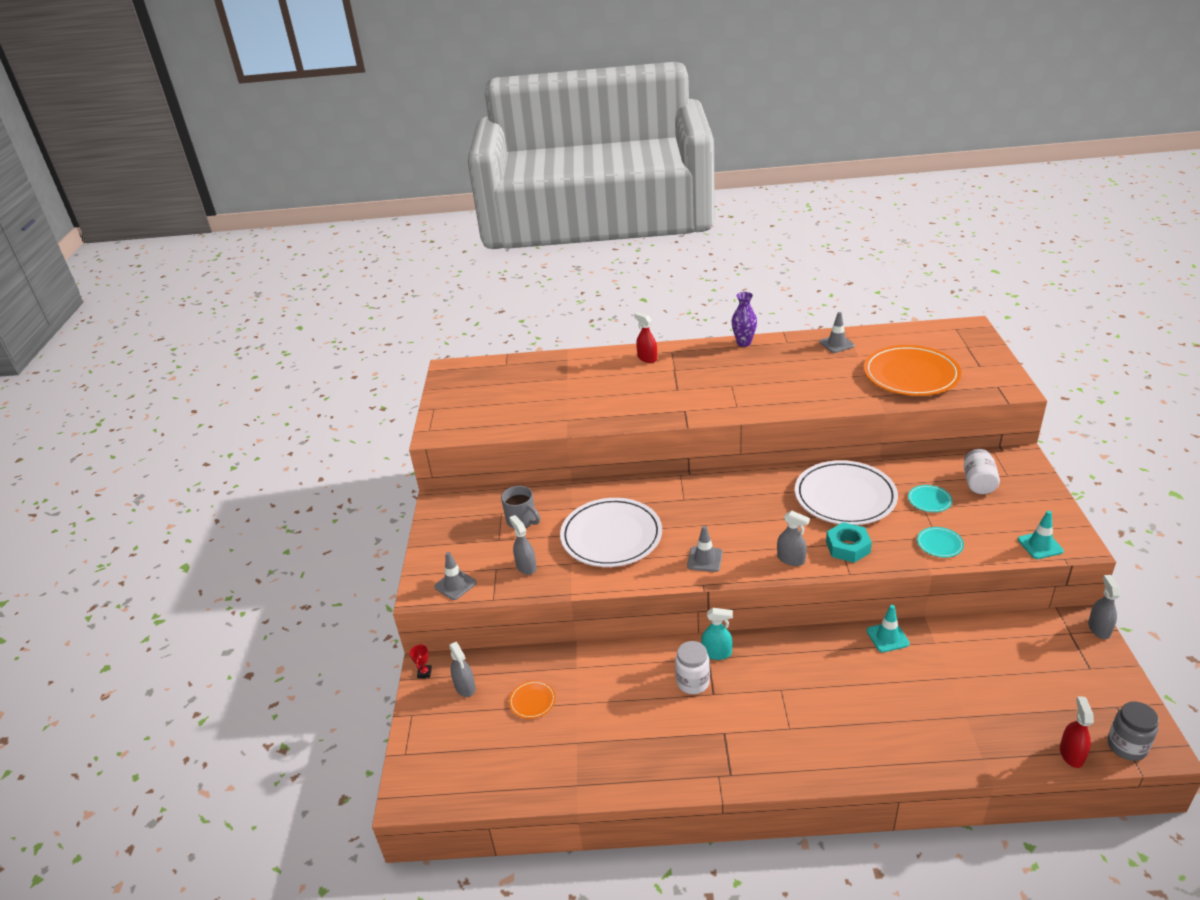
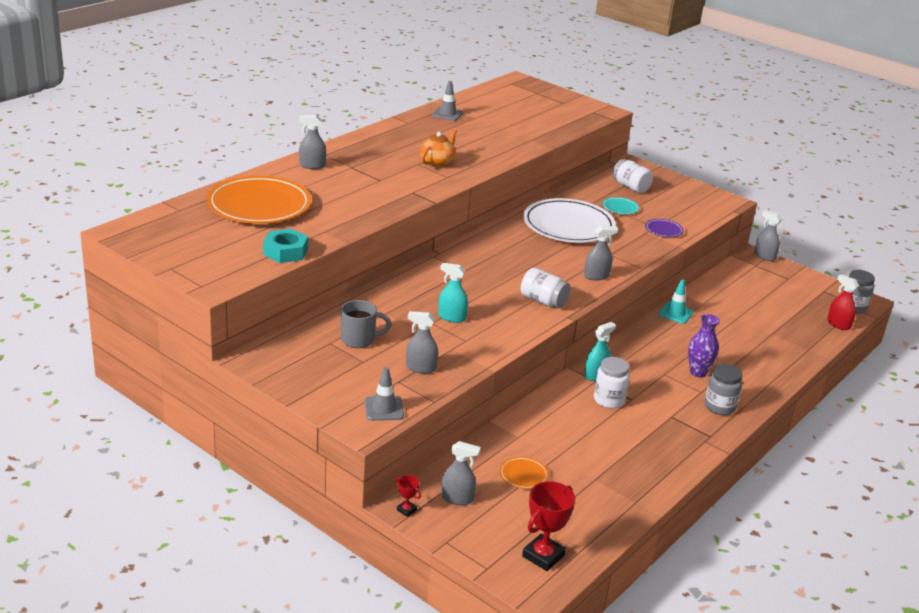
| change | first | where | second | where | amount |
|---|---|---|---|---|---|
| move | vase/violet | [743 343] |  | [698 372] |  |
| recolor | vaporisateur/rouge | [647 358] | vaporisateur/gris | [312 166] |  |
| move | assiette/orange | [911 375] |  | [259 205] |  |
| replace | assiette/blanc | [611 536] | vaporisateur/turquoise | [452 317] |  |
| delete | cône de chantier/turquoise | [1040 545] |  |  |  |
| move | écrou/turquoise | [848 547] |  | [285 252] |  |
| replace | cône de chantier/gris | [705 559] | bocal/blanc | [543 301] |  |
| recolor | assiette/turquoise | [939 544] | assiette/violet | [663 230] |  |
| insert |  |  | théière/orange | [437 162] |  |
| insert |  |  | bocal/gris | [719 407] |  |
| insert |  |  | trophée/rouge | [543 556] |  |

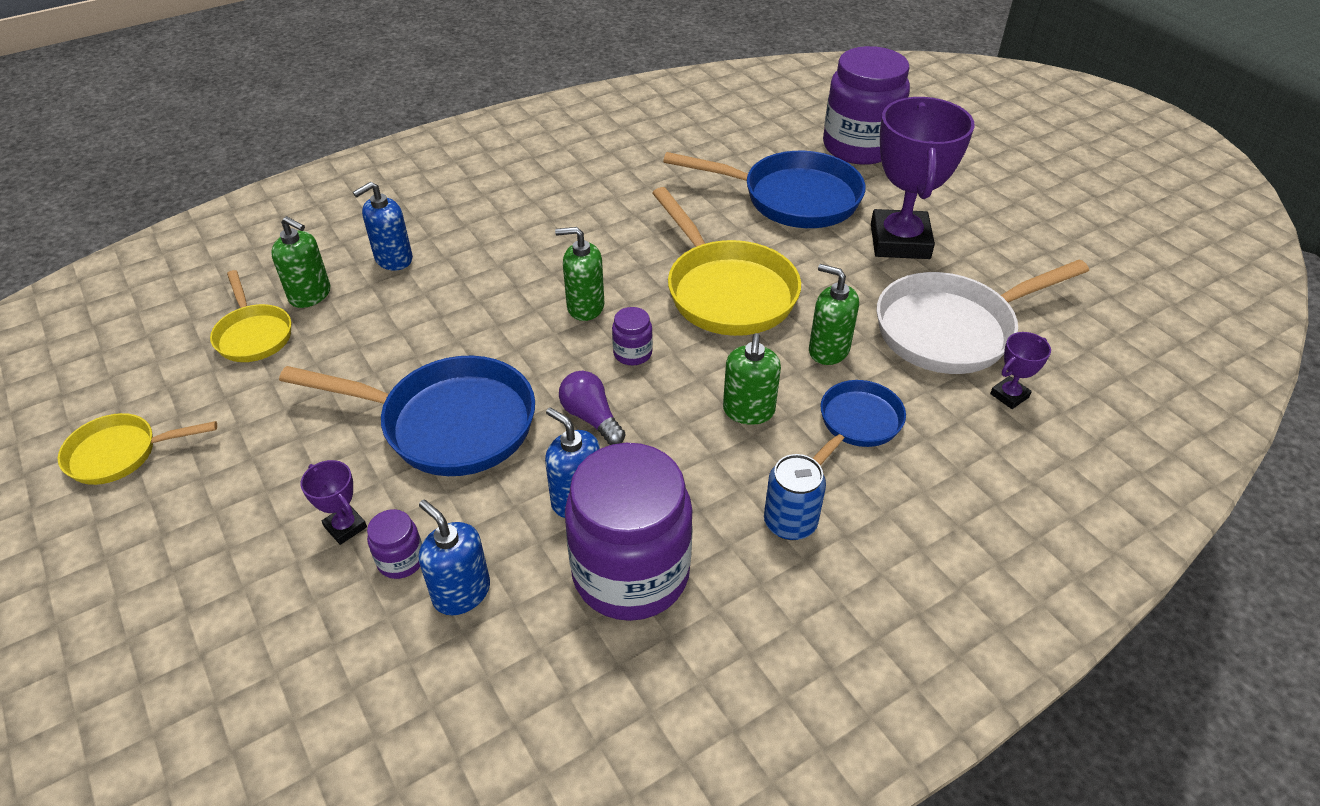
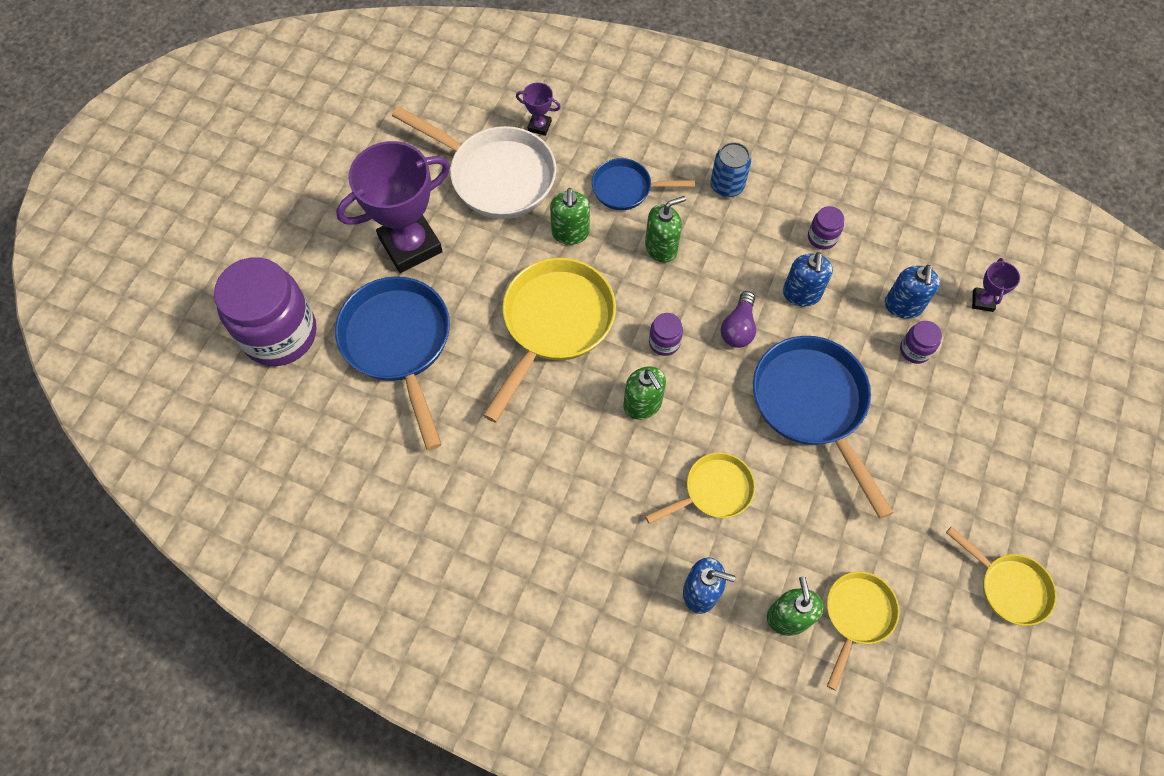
| change | first | where | second | where | amount |
|---|---|---|---|---|---|
| resize | bocal/violet | [631 573] |  | [822 237] | x0.41 |
| move | trophée/violet | [345 527] |  | [982 301] |  |
| insert |  |  | poêle/jaune | [713 491] |  |

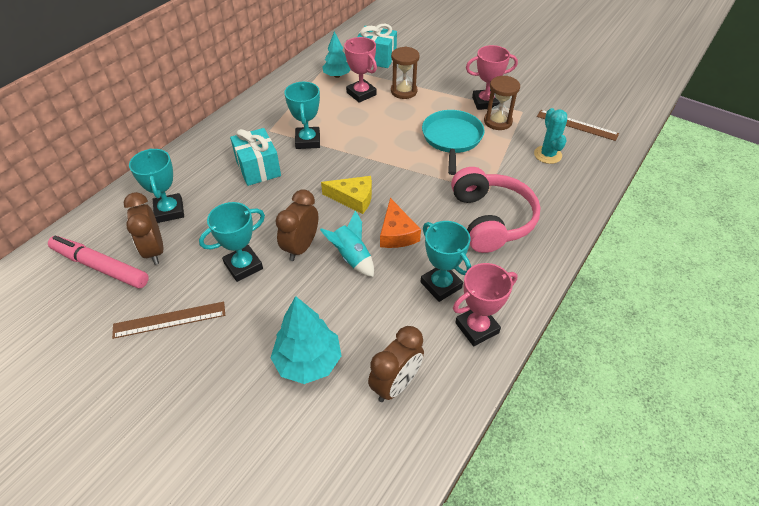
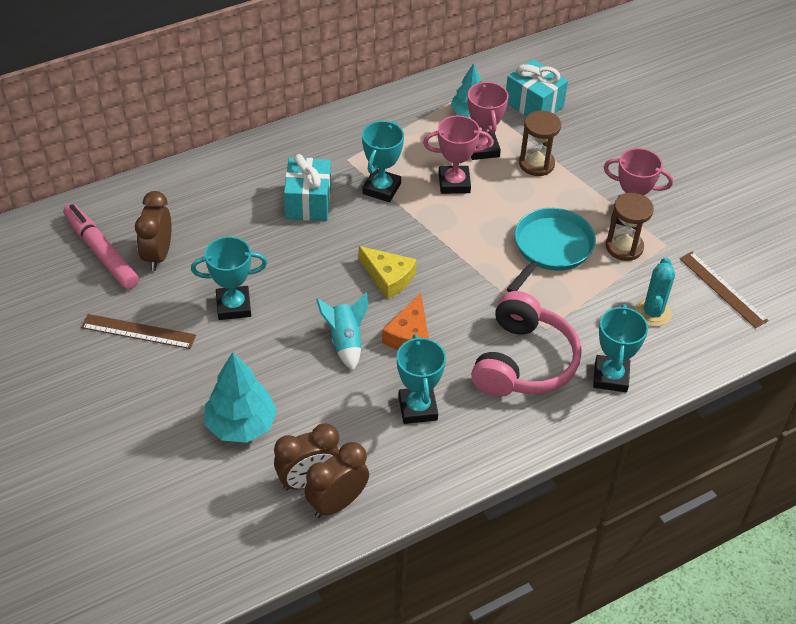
| change | first | where | second | where | amount |
|---|---|---|---|---|---|
| move | trophée/turquoise | [169 211] |  | [610 377] |  |
| move | réveil/marron | [301 247] |  | [337 503] |  |
| move | trophée/rose | [477 328] |  | [454 183] |  |

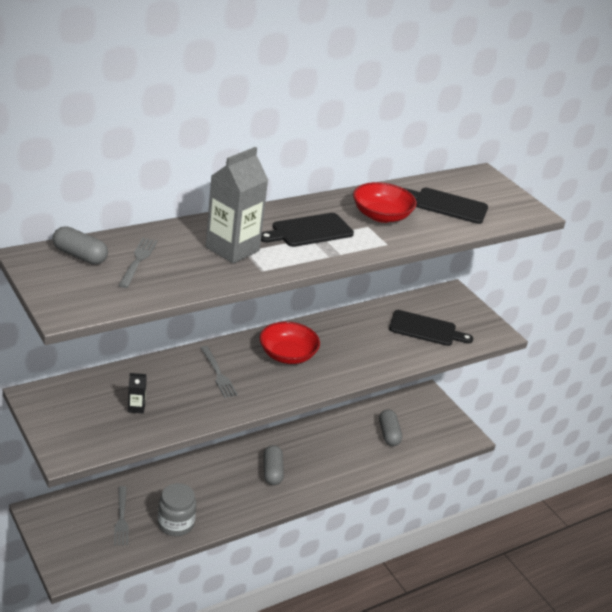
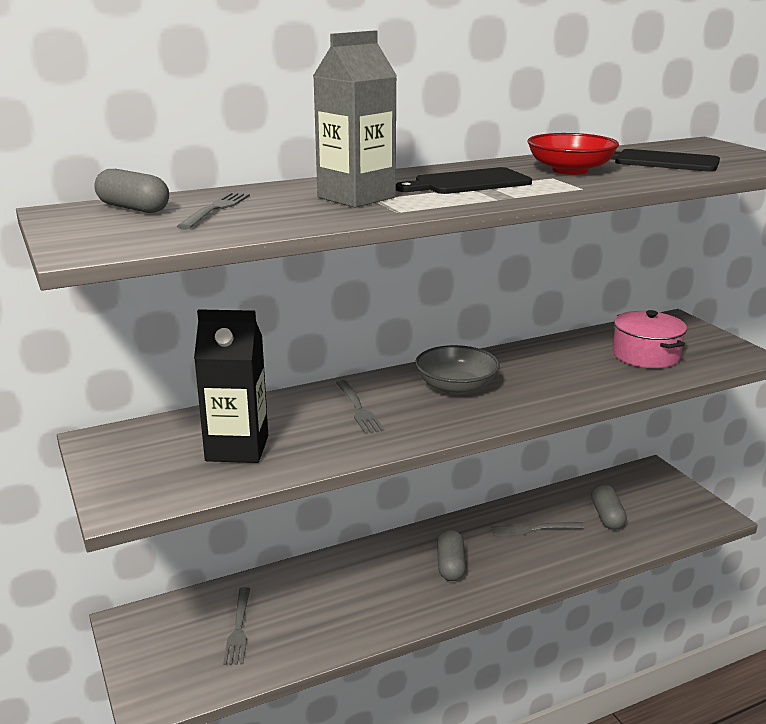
| change | first | where | second | where | amount |
|---|---|---|---|---|---|
| replace | planche à découper/noir | [425 329] | marmite/rose | [645 355] |  |
| recolor | bol/rouge | [287 355] | bol/gris | [456 386] |  |
| resize | brique de lait/noir | [136 407] |  | [237 448] | x2.34 |
| delete | bocal/gris | [176 524] |  |  |  |
| insert |  |  | fourchette/gris | [533 529] |  |

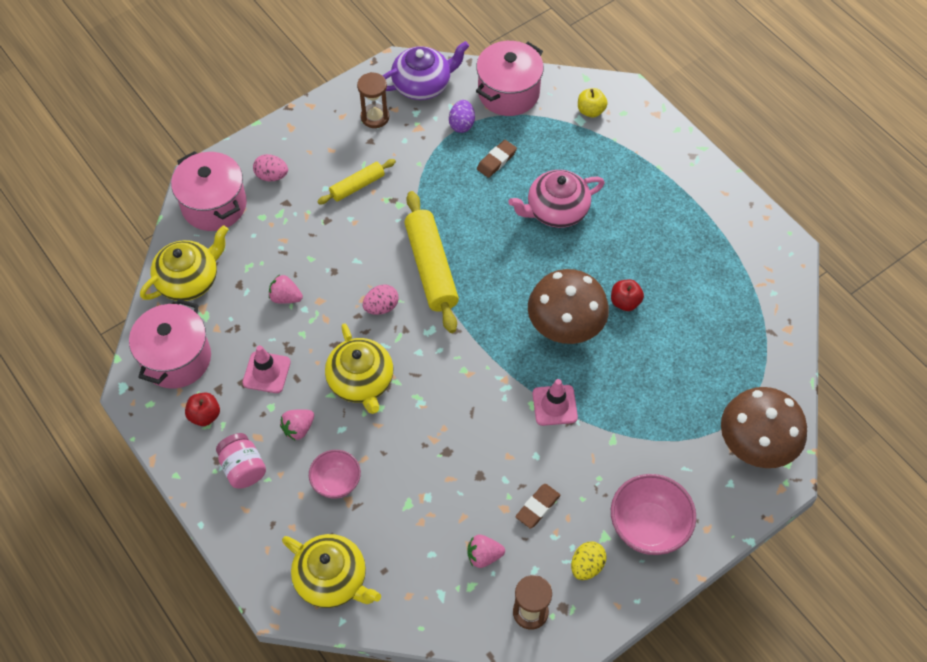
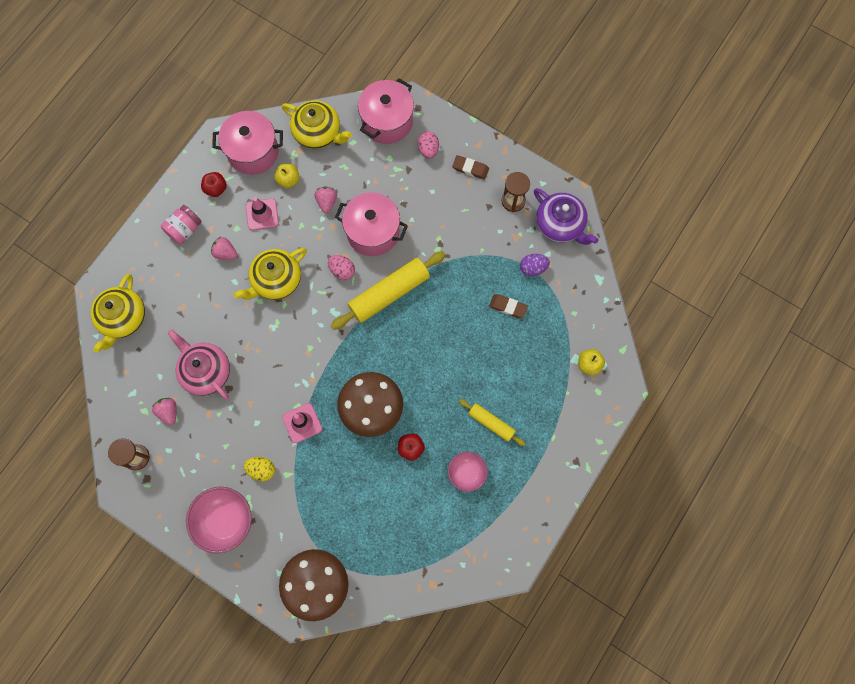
| change | first | where | second | where | amount |
|---|---|---|---|---|---|
| move | marmite/rose | [508 93] |  | [373 232] |  |
| move | rouleau à pâtisserie/jaune | [357 186] |  | [491 423] |  |
| move | théière/rose | [556 210] |  | [206 371] |  |
| move | bol/rose | [336 482] |  | [467 473] |  |
| move | gomme/marron | [537 507] |  | [470 168] |  |
| move | œuf/jaune | [586 566] |  | [262 469] |  |
| insert |  |  | pomme/jaune | [288 180] |  |

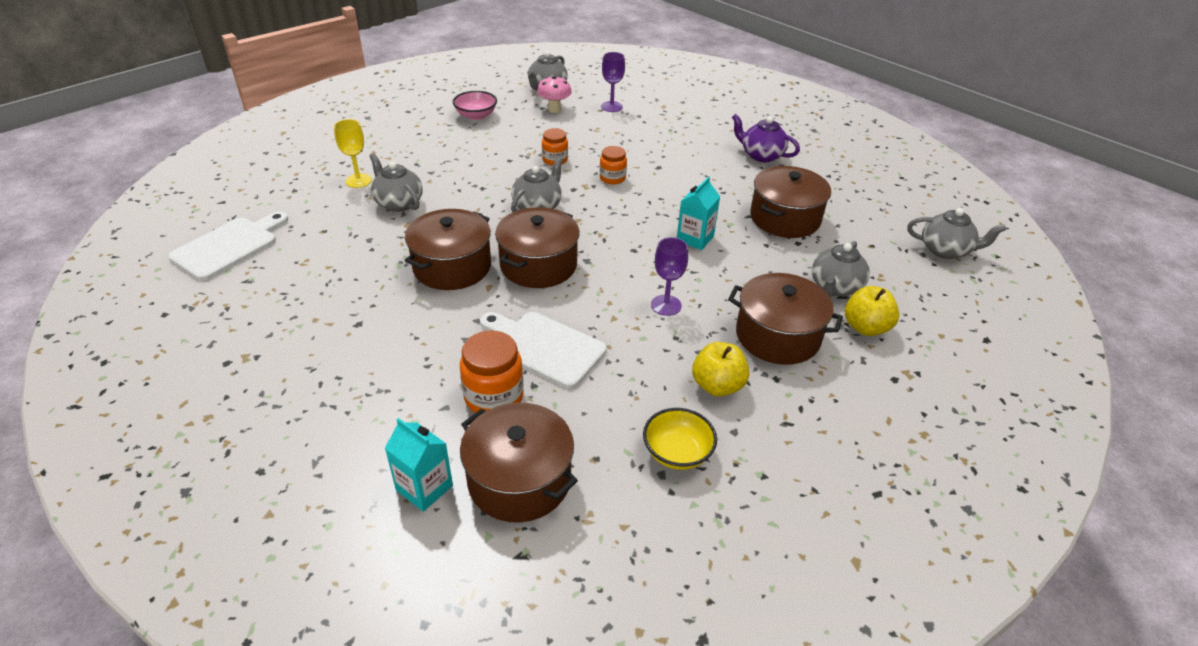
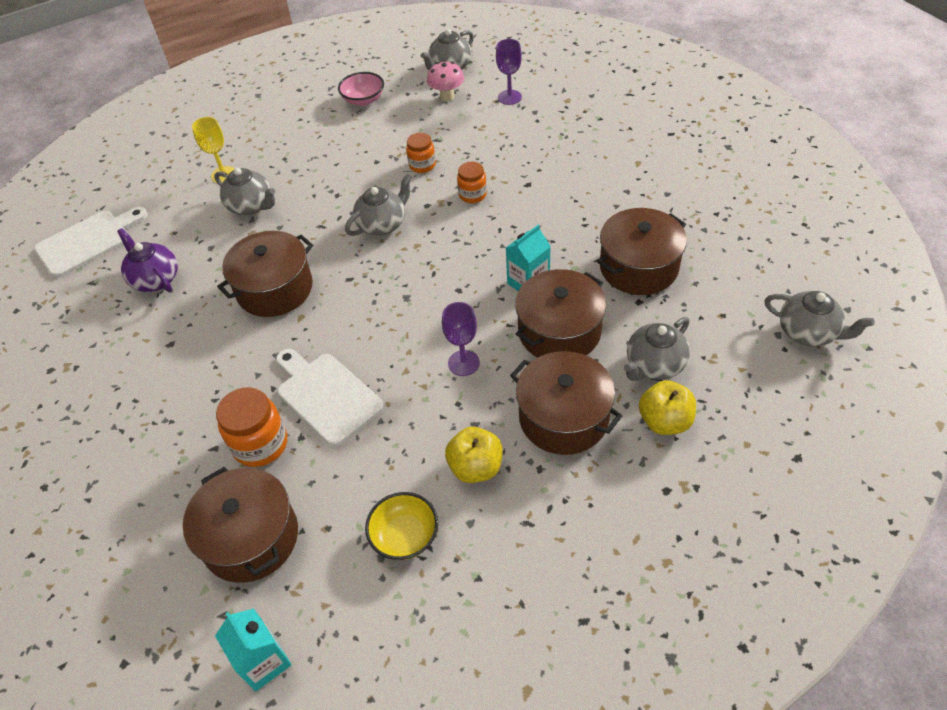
| change | first | where | second | where | amount |
|---|---|---|---|---|---|
| move | théière/violet | [761 155] |  | [155 279] |  |
| rotate | théière/gris | [398 203] |  | [251 206] | 150 degrees clockwise |
| move | marmite/marron | [538 265] |  | [559 331] |  |
| move | brique de lait/turquoise | [424 488] |  | [264 661] |  |

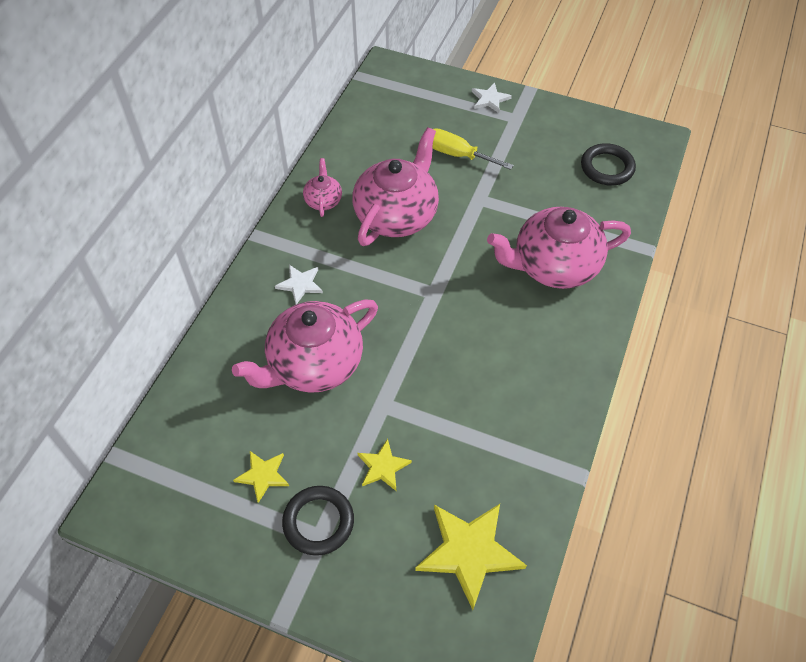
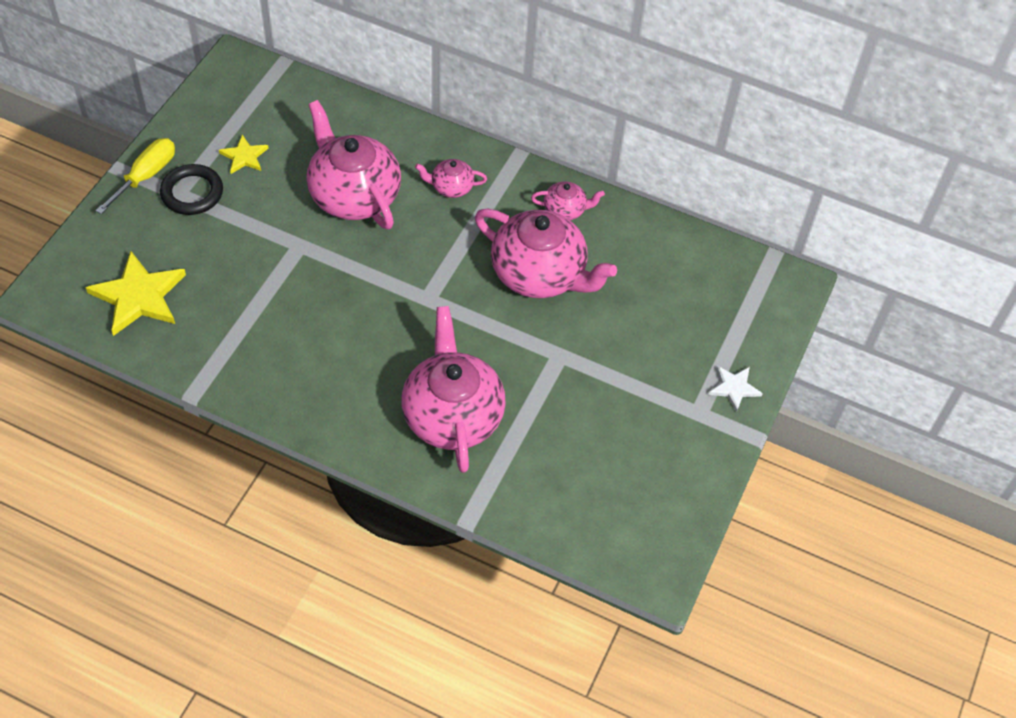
| change | first | where | second | where | amount |
|---|---|---|---|---|---|
| move | tournevis/jaune | [457 154] |  | [146 176] |  |
| delete | anneau/noir | [607 167] |  |  |  |
| replace | étoile/blanc | [300 284] | théière/rose | [451 187] |  |
| delete | étoile/jaune | [383 467] |  |  |  |

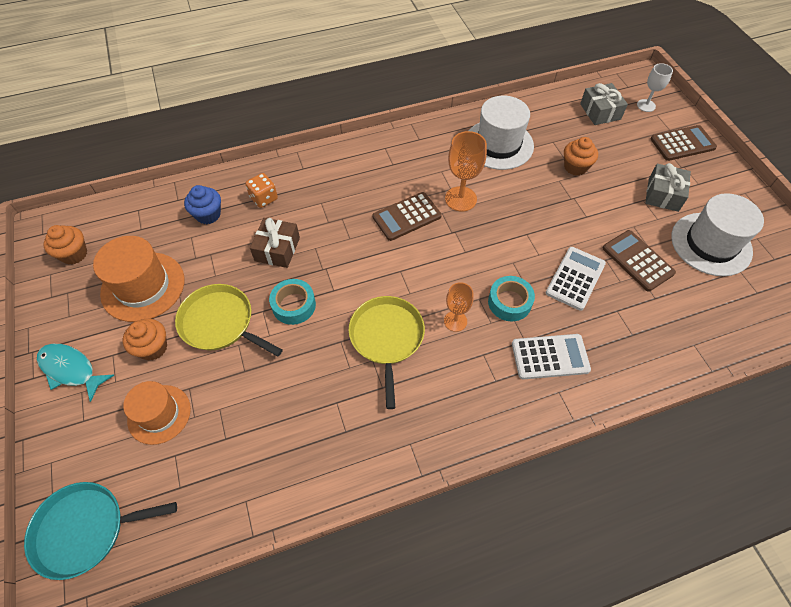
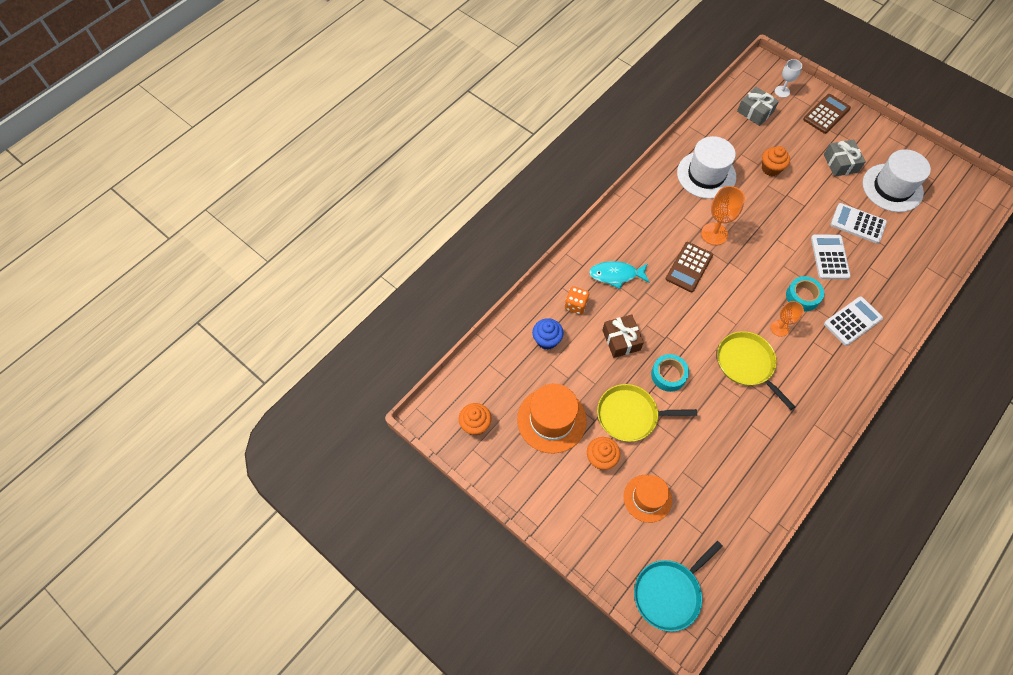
| change | first | where | second | where | amount |
|---|---|---|---|---|---|
| recolor | calculatrice/marron | [637 261] | calculatrice/blanc | [857 223] |  |
| move | poisson/turquoise | [71 369] |  | [616 275] |  |

